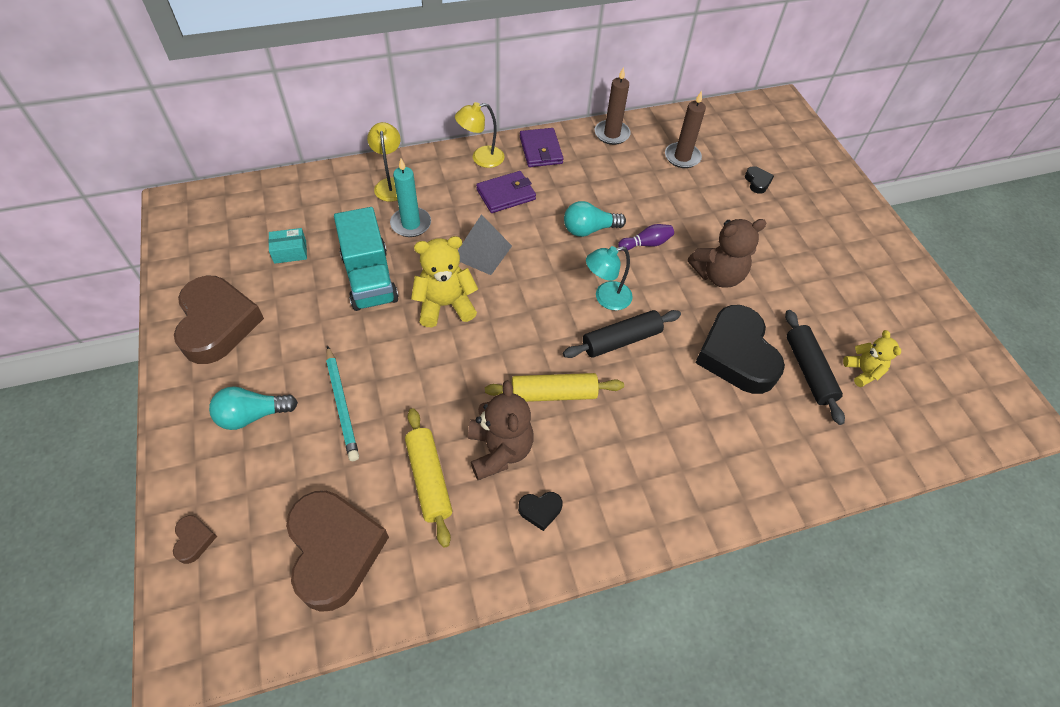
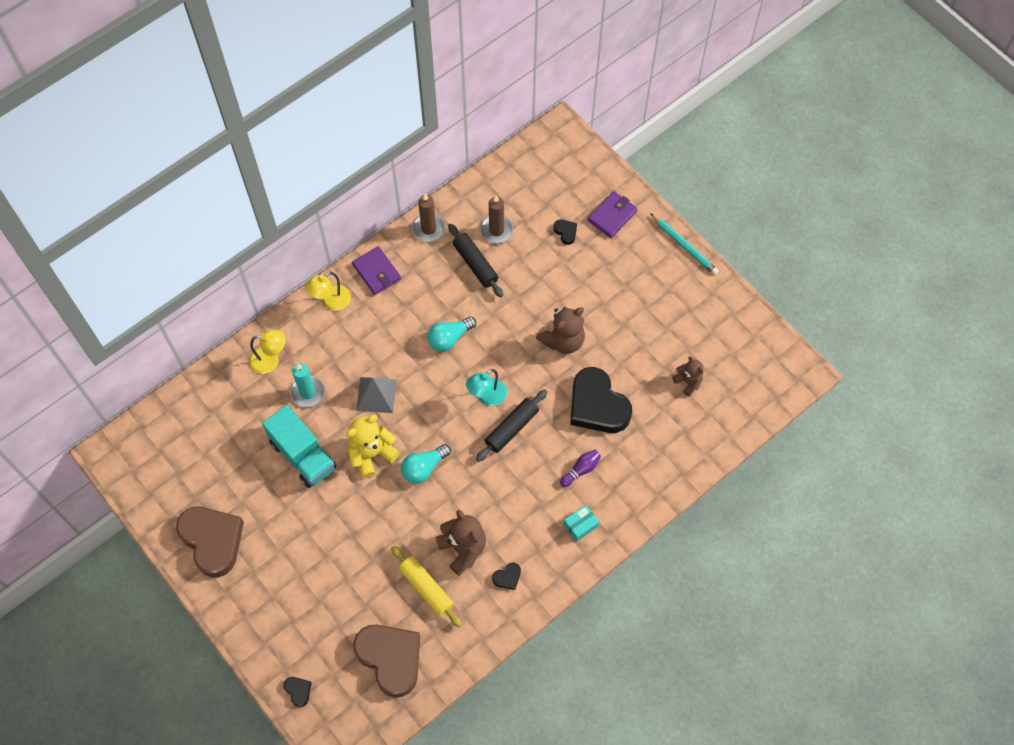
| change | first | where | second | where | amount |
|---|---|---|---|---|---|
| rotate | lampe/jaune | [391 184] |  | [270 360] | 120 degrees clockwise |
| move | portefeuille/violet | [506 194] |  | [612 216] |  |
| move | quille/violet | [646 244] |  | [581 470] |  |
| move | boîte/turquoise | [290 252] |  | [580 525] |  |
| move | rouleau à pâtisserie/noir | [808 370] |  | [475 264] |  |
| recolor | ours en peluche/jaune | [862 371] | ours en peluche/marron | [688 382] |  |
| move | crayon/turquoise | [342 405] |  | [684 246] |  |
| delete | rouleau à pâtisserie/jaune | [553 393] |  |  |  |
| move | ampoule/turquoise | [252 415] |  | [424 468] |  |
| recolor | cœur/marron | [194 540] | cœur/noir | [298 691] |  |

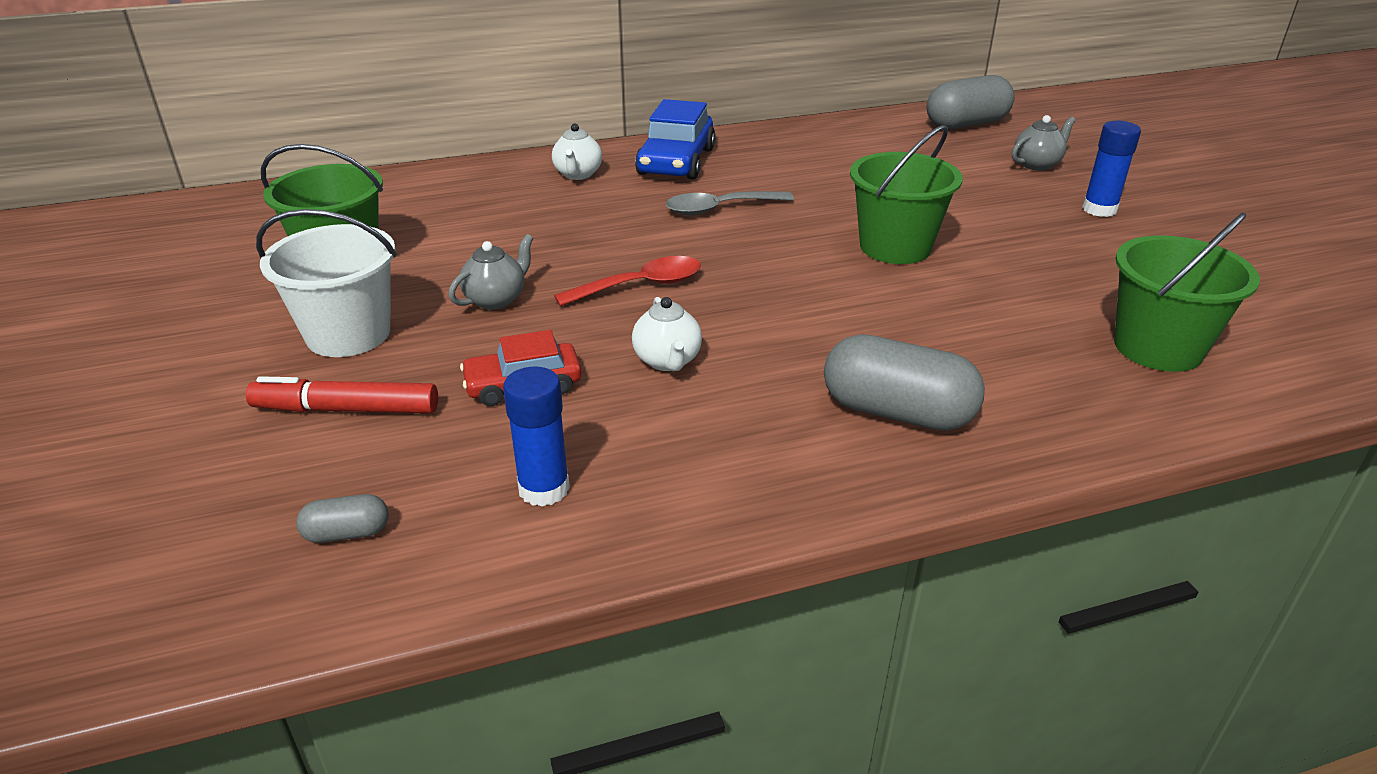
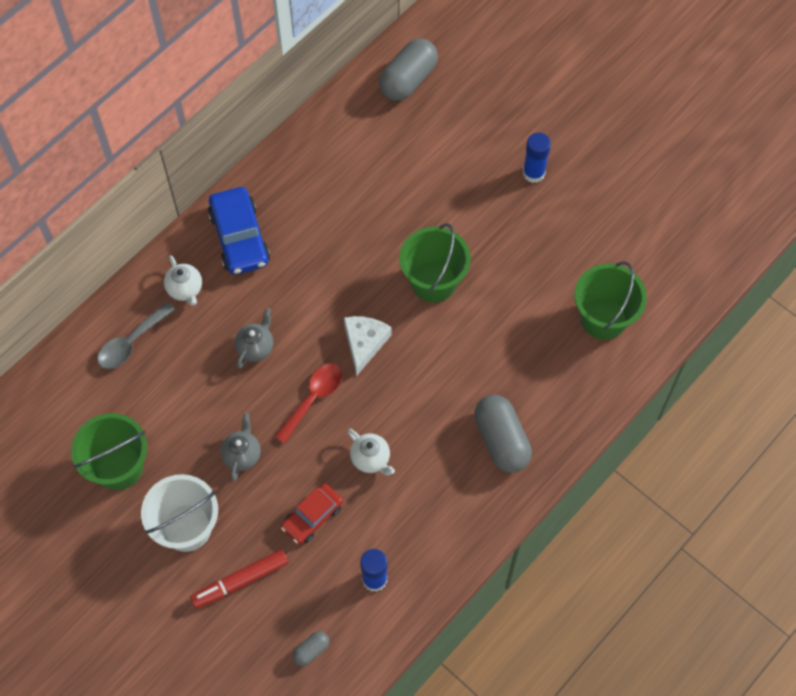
| change | first | where | second | where | amount |
|---|---|---|---|---|---|
| move | théière/gris | [1037 164] |  | [255 347] |  |
| move | cuillère/gris | [719 209] |  | [131 342] |  |
| rotate | gélule/gris | [897 412] |  | [501 440] | 75 degrees clockwise |
| insert |  |  | fromage/blanc | [364 343] |  |

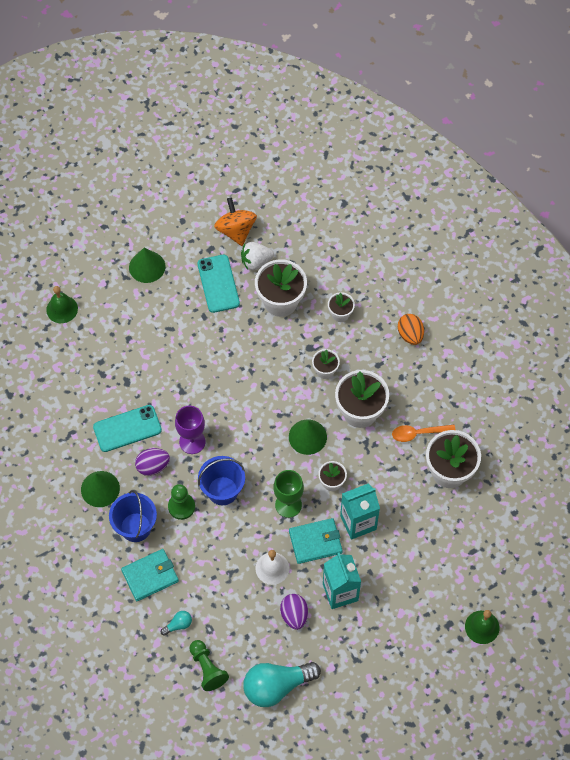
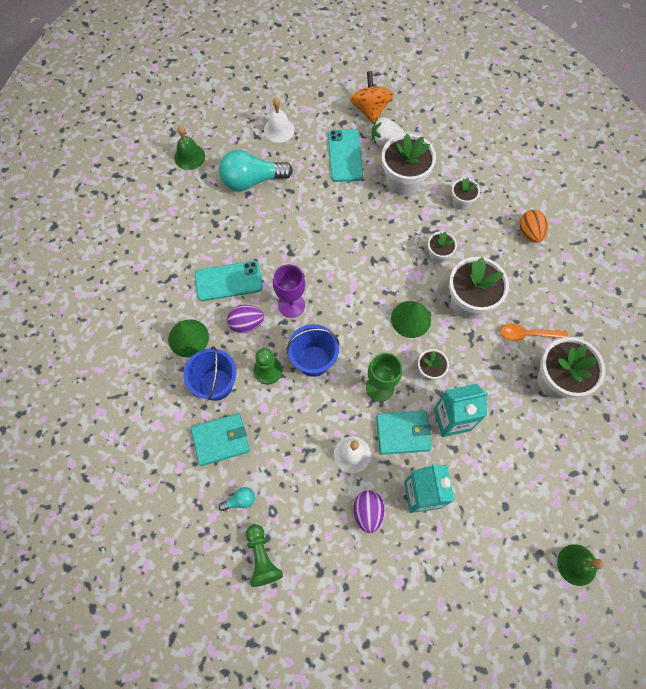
| change | first | where | second | where | amount |
|---|---|---|---|---|---|
| replace | cône/vert | [147 266] | cloche/blanc | [279 130] |  |
| move | ampoule/turquoise | [276 686] |  | [252 180] |  |

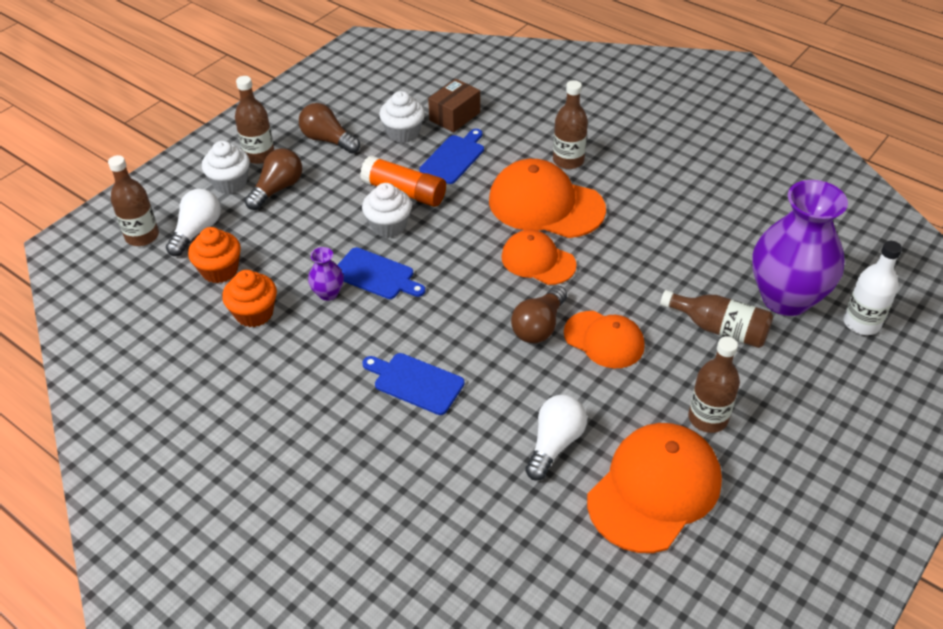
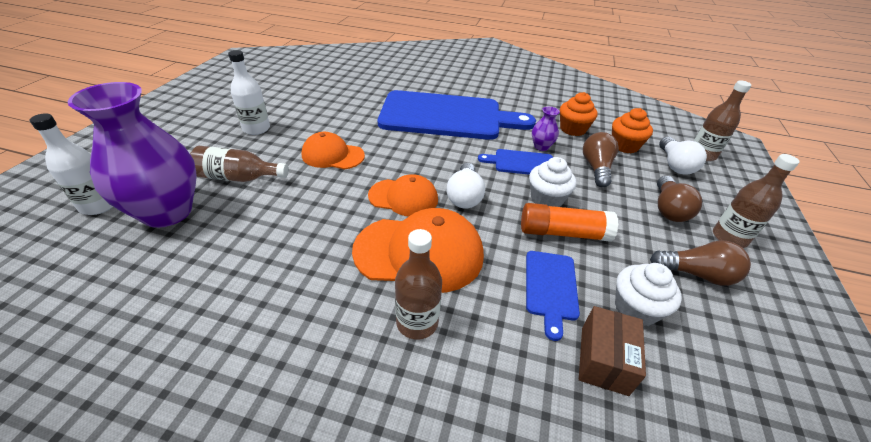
| change | first | where | second | where | amount |
|---|---|---|---|---|---|
| delete | muffin/blanc | [230 183] |  |  |  |
| move | ampoule/marron | [539 326] |  | [596 168] |  |
| recolor | bouteille/marron | [708 418] | bouteille/blanc | [256 129] |  |
| resize | planche à découper/bleu | [415 382] |  | [447 116] | x2.31 |
| move | ampoule/blanc | [554 444] |  | [464 196] |  |
| delete | casquette/orange | [654 489] |  |  |  |

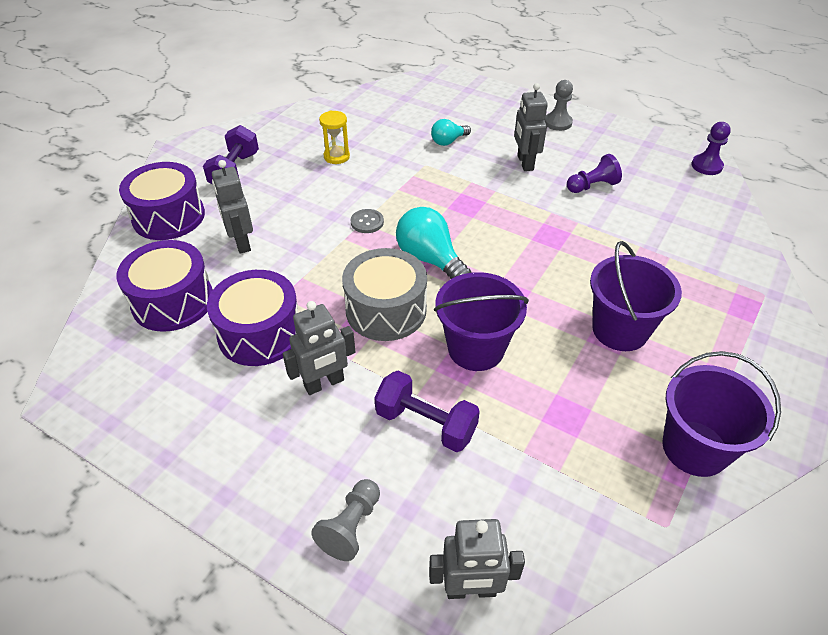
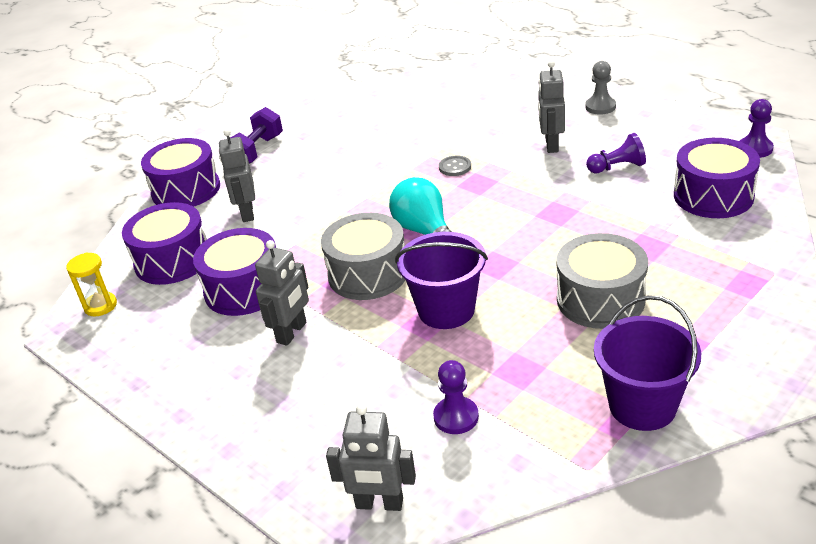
| change | first | where | second | where | amount |
|---|---|---|---|---|---|
| move | sablier/jaune | [336 156] |  | [100 306] |  |
| delete | ampoule/turquoise | [448 141] |  |  |  |
| move | bouton/gris | [367 222] |  | [455 167] |  |
| replace | seau/violet | [620 330] | tambour/gris | [600 299] |  |
| rotate | robot/gris | [324 383] |  | [292 332] | 45 degrees counterclockwise |
| delete | haltère/violet | [426 424] |  |  |  |
| delete | pion/gris | [351 526] |  |  |  |
| insert |  |  | tambour/violet | [713 196] |  |
| insert |  |  | pion/violet | [456 417] |  |

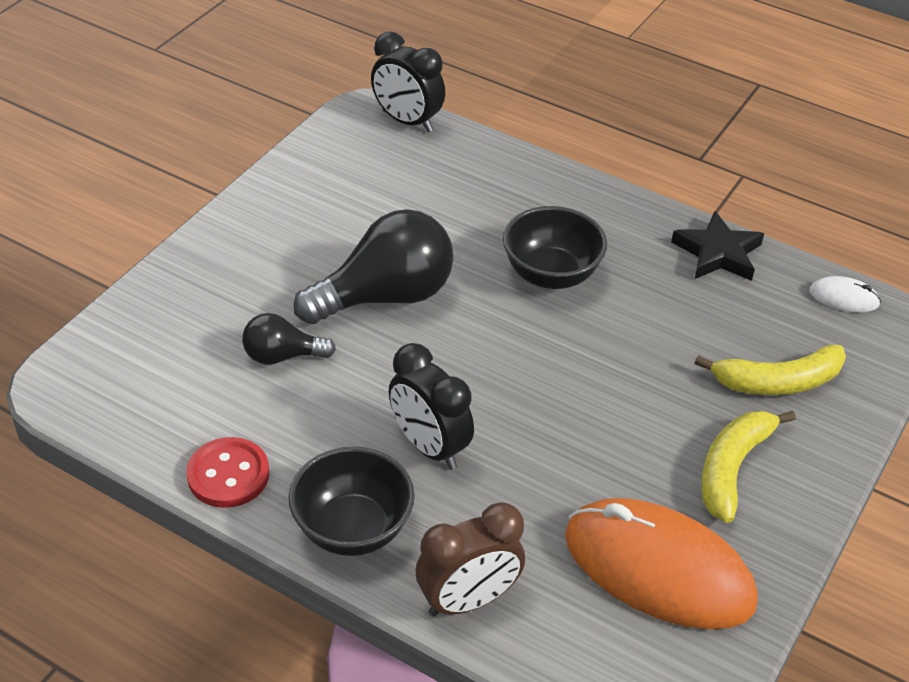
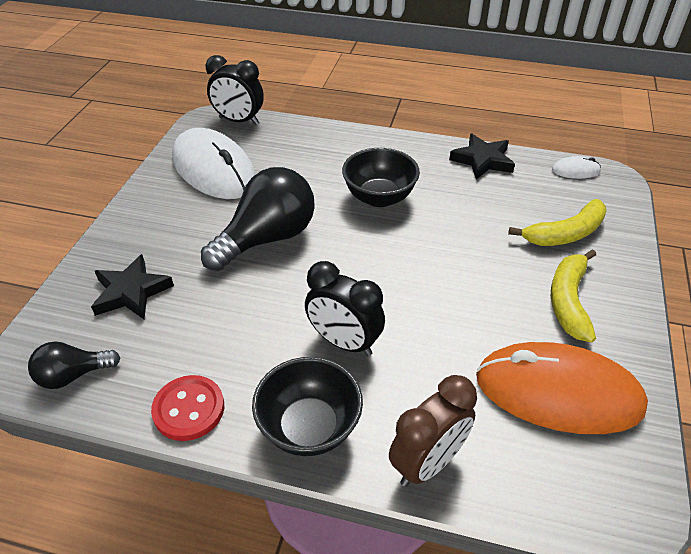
| change | first | where | second | where | amount |
|---|---|---|---|---|---|
| move | ampoule/noir | [282 356] |  | [73 375] |  |
| insert |  |  | souris/blanc | [214 169] |  |
| insert |  |  | étoile/noir | [131 292] |  |

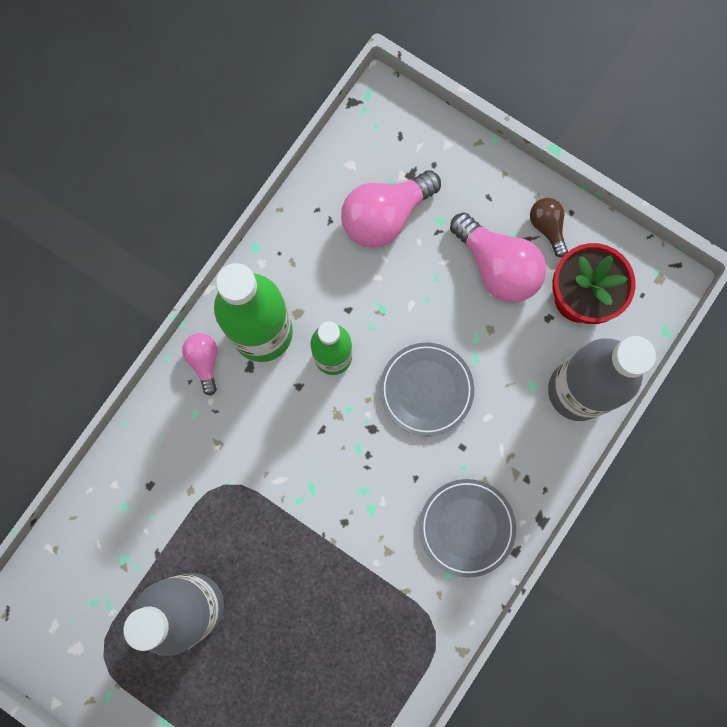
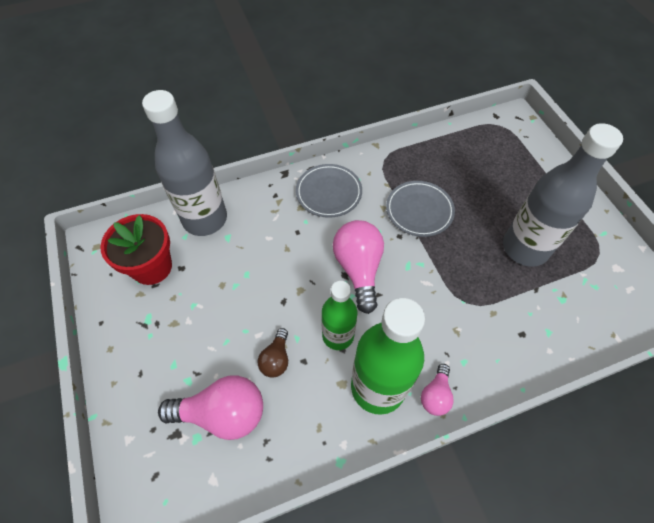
| change | first | where | second | where | amount |
|---|---|---|---|---|---|
| move | ampoule/marron | [547 227] |  | [276 359] |  |
| move | ampoule/rose | [497 267] |  | [358 269] |  |
| move | assiette/gris | [426 390] |  | [419 210] |  |

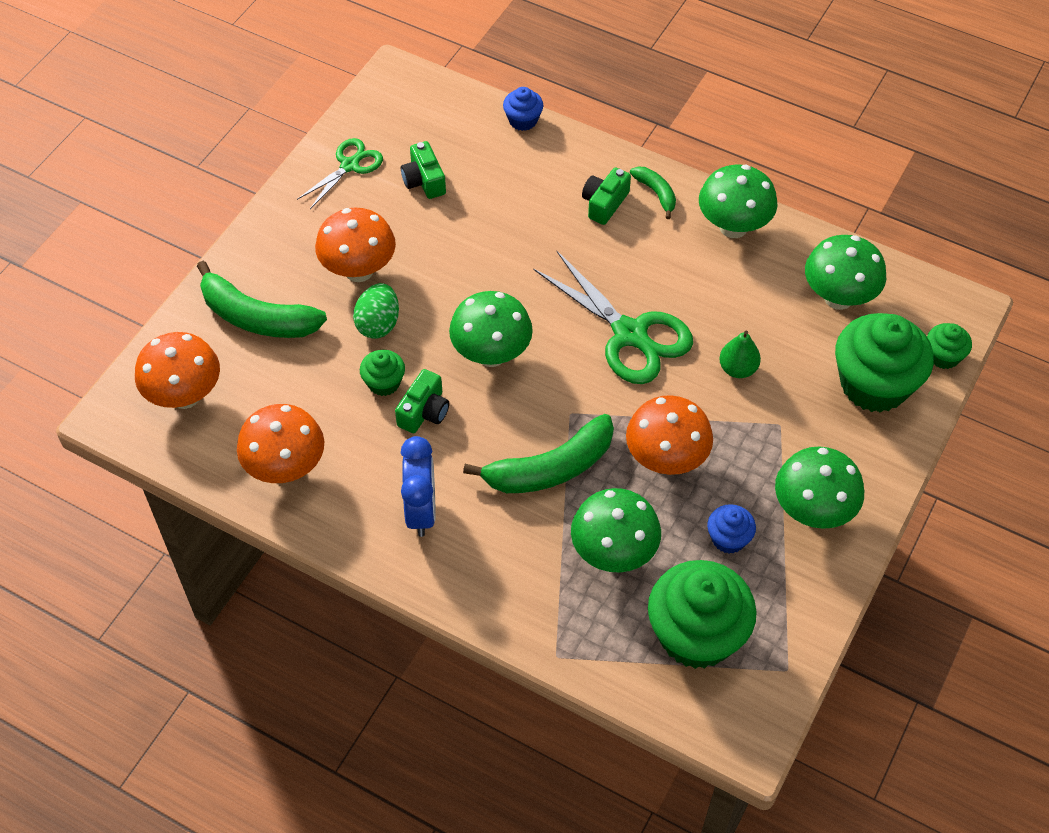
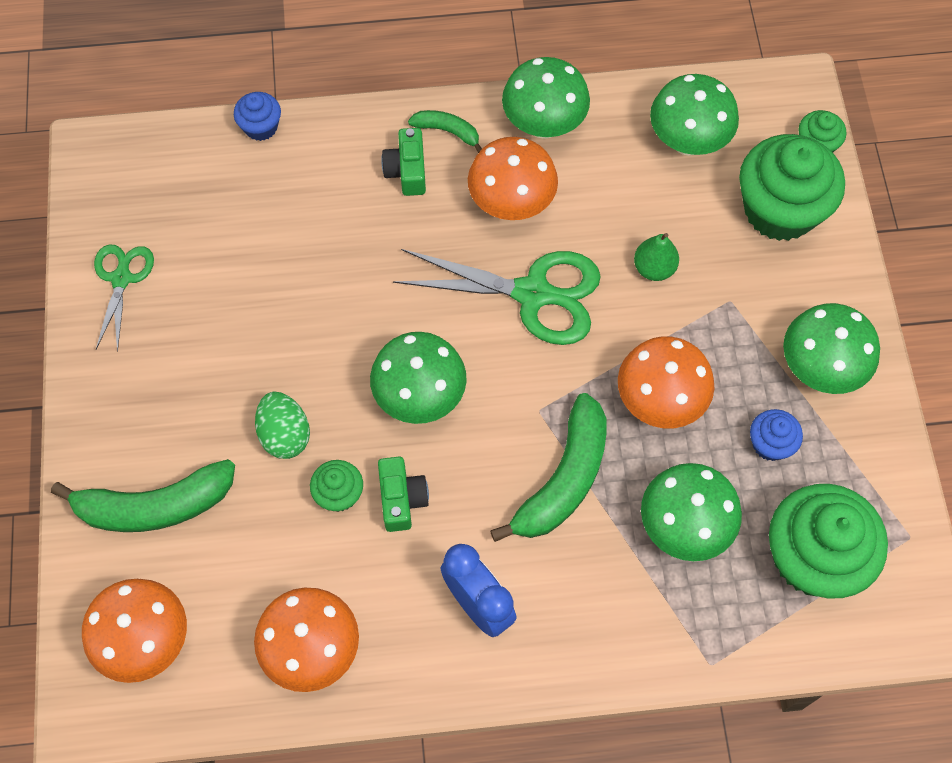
| change | first | where | second | where | amount |
|---|---|---|---|---|---|
| delete | appareil photo/vert | [424 181] |  |  |  |
| move | champignon/orange | [359 270] |  | [511 204] |  |

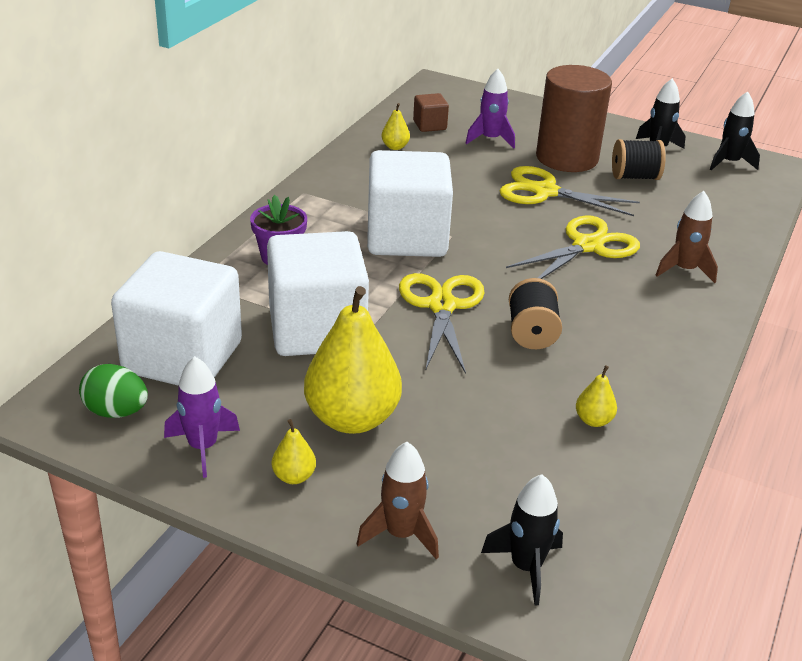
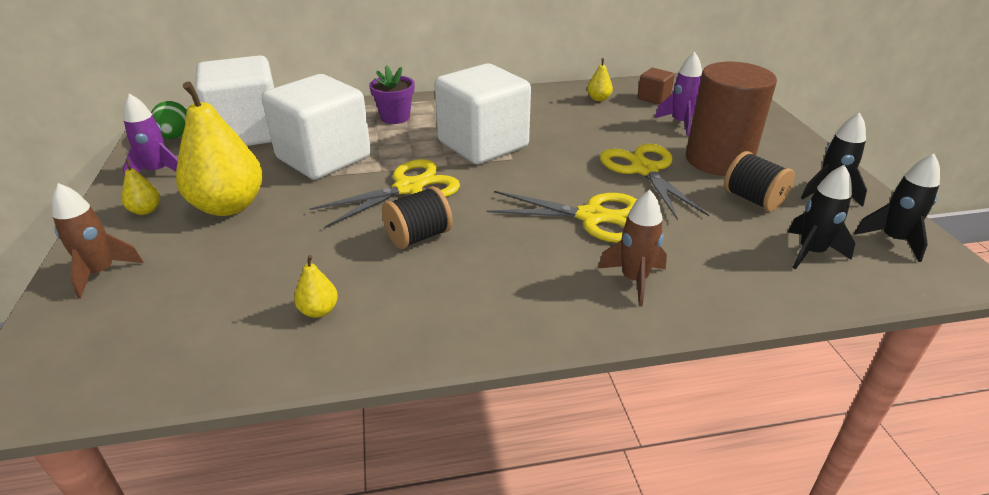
| change | first | where | second | where | amount |
|---|---|---|---|---|---|
| move | fusée/noir | [526 567] |  | [811 252] |  |

